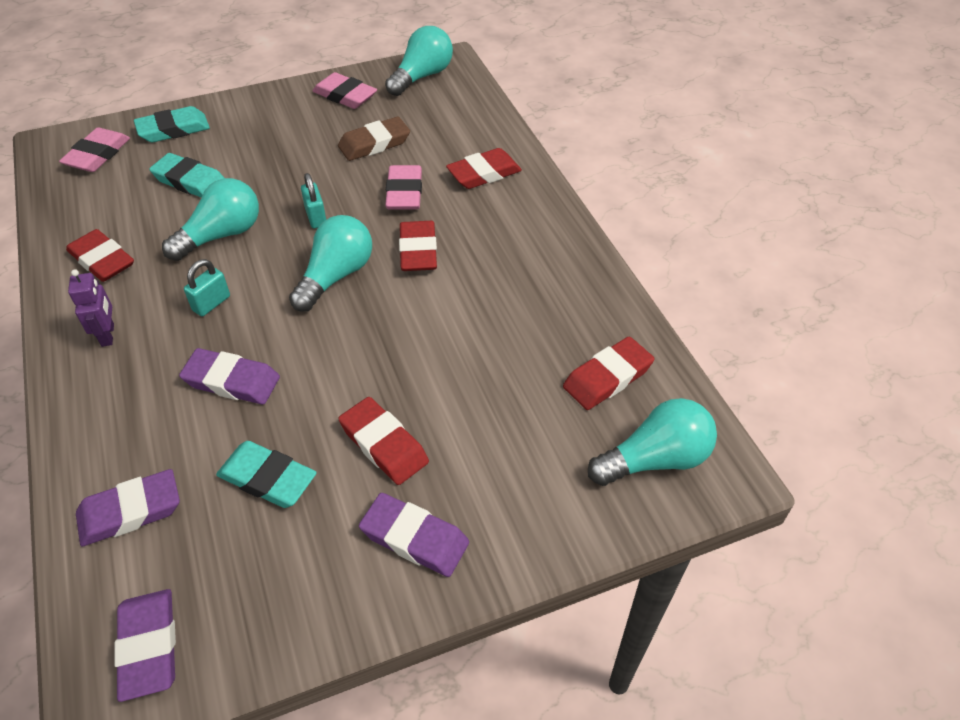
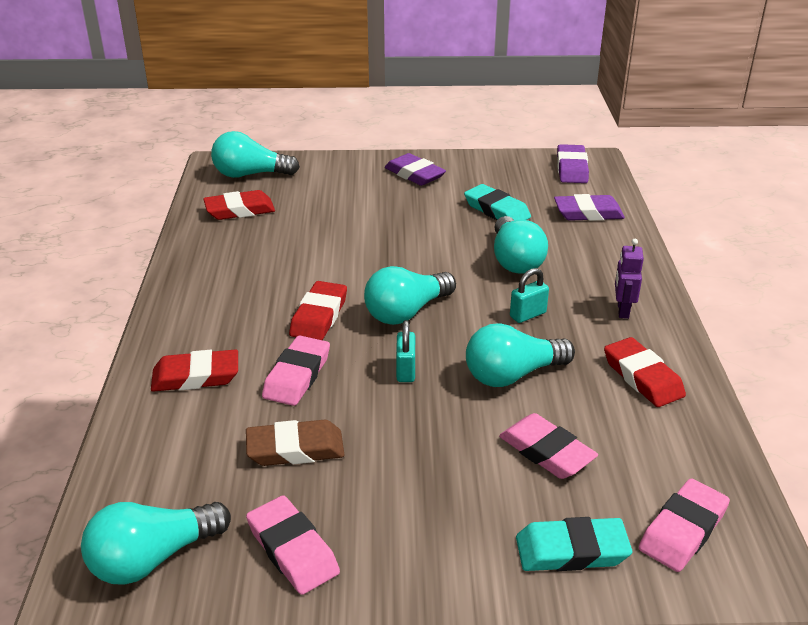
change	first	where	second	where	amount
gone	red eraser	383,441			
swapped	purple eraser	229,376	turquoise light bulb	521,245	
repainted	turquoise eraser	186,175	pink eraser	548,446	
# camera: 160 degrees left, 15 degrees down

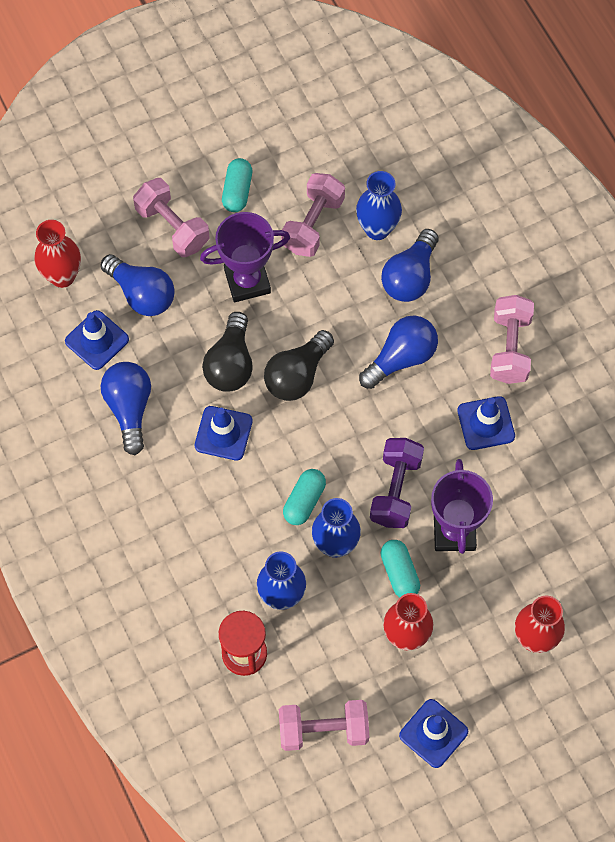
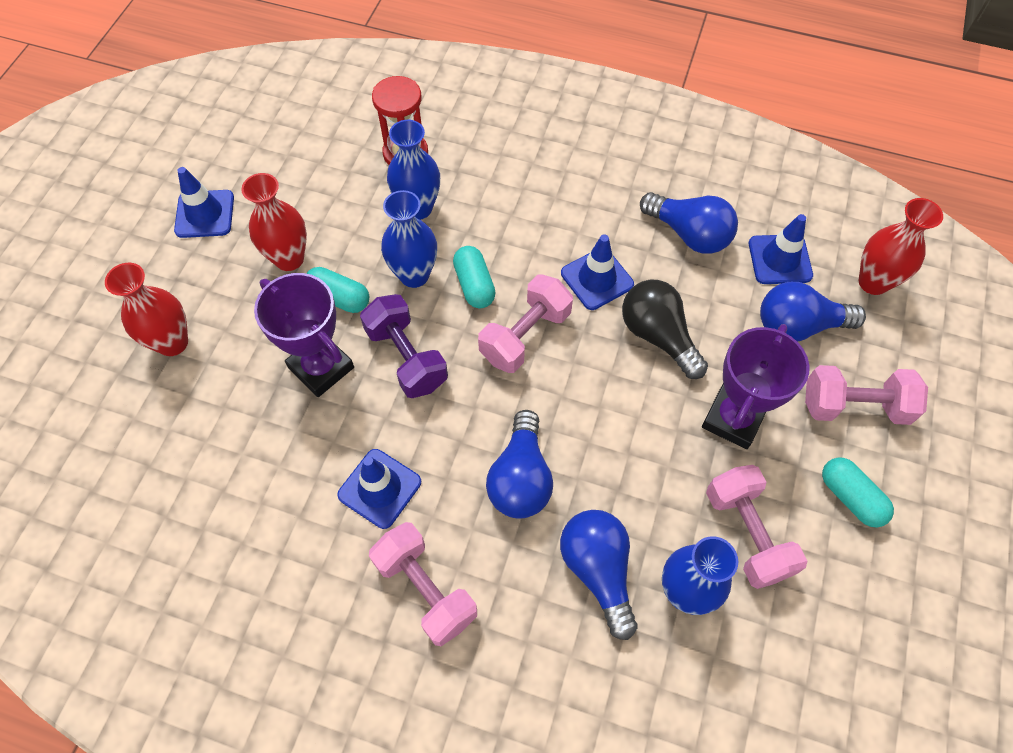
change	first	where	second	where	amount
gone	black light bulb	299,365			
shifted	pink dumbbell	324,725		525,324	
# camera: 135 degrees right, 5 degrees down

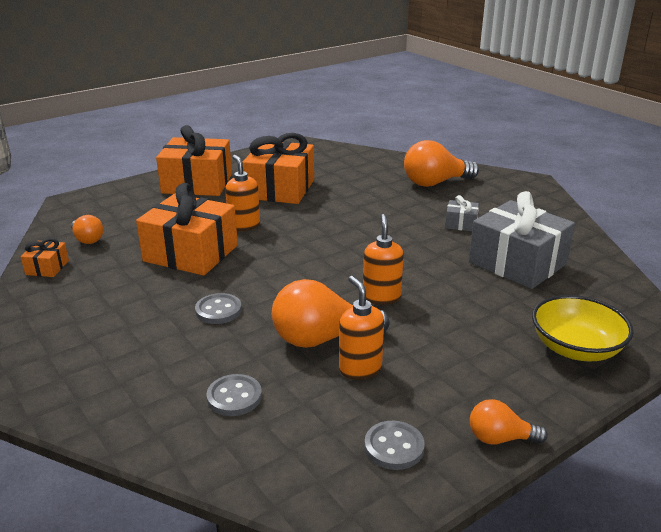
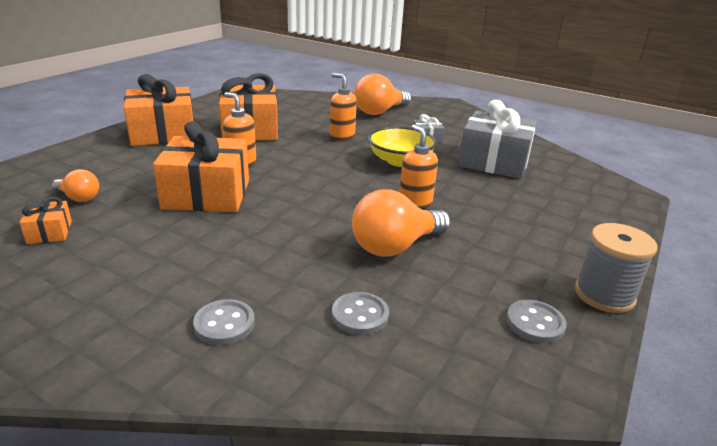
change	first	where	second	where	amount
shifted	grey button	218,308		224,322	
shifted	orange soap dispenser	361,328		343,107	
shifted	yellow bowl	583,328		402,146	
swapped	orange light bulb	509,422	grey spool	616,268	
# camera: 25 degrees left, 0 degrees up

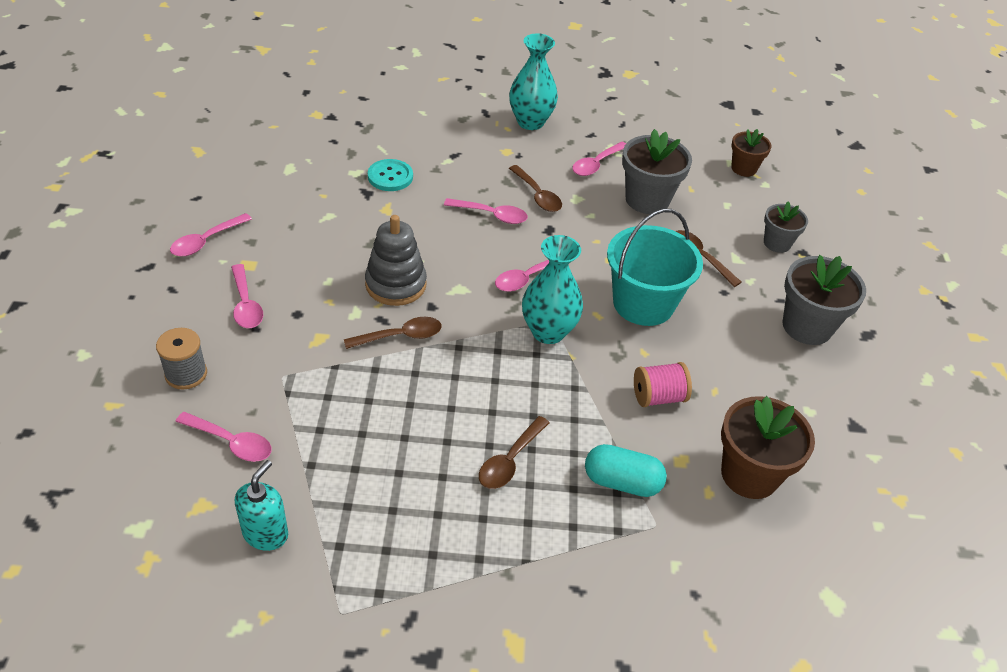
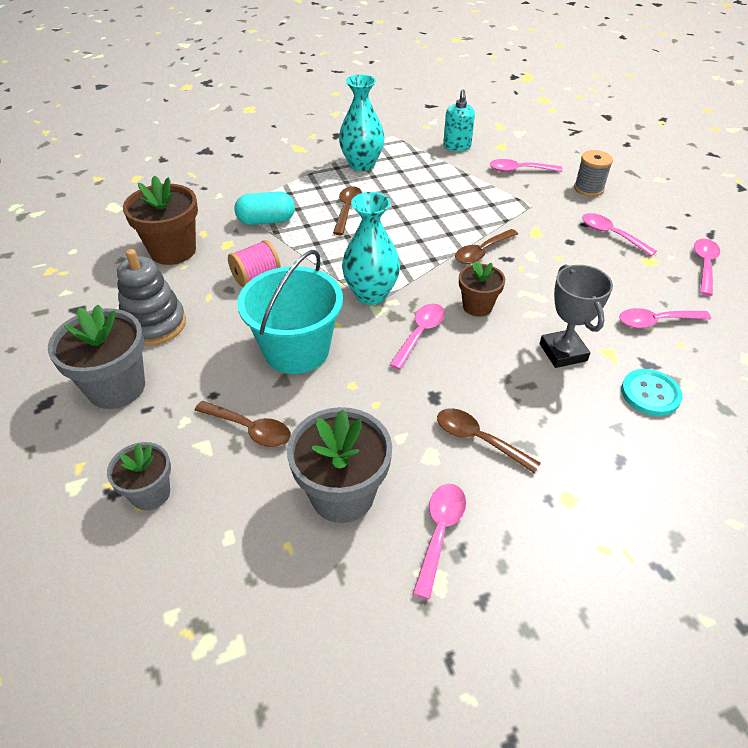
change	first	where	second	where	amount
new			grey trophy	576,316	
shifted	grey stacking toy	396,260		151,297	
shifted	pink spoon	486,211		665,318	
shifted	turquoise vase	533,81		362,122	
shifted	brown flower pot	751,153		482,289	
# camera: 160 degrees right, 0 degrees up

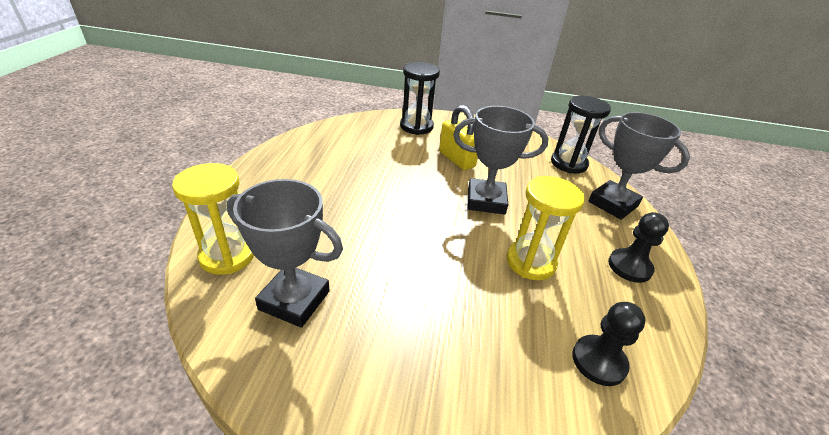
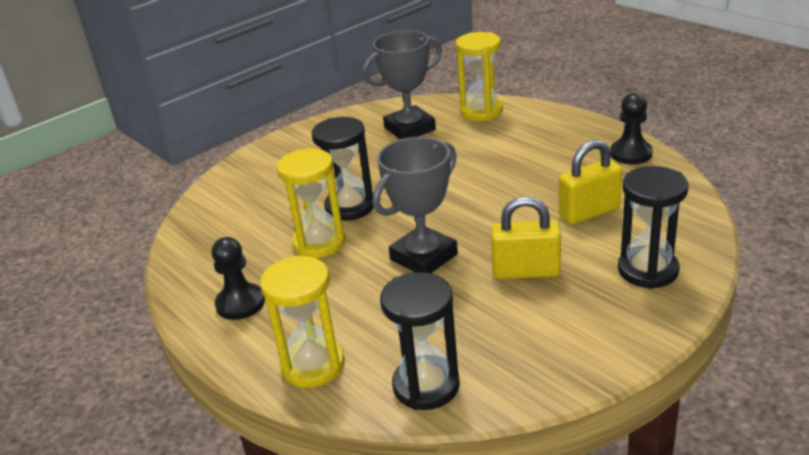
change	first	where	second	where	amount
new			black hourglass	343,169	
new			yellow padlock	590,182	
shifted	black pawn	608,344		631,129	
swapped	grey trophy	639,166	yellow hourglass	302,322	
# camera: 135 degrees right, 5 degrees down

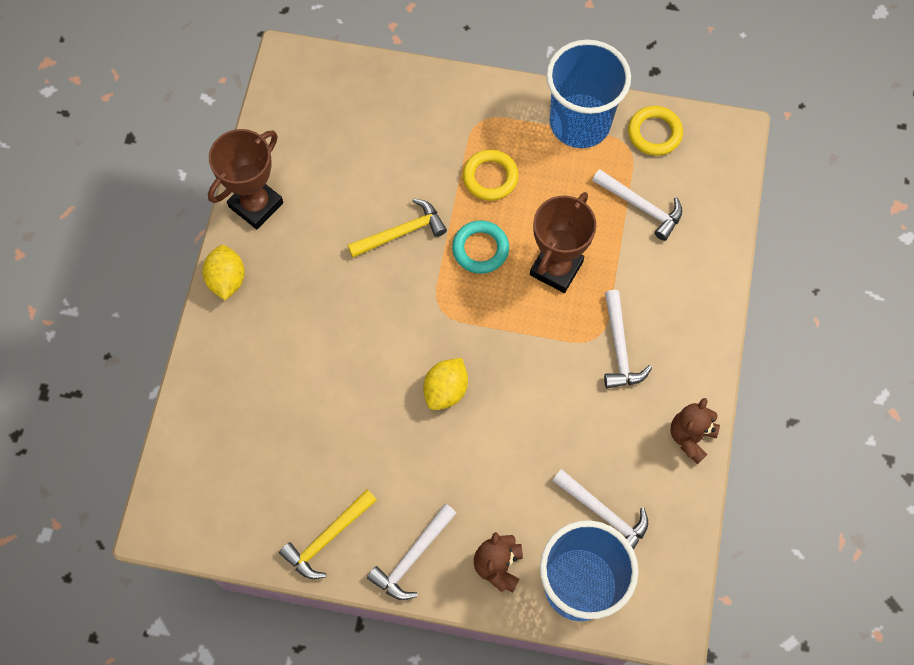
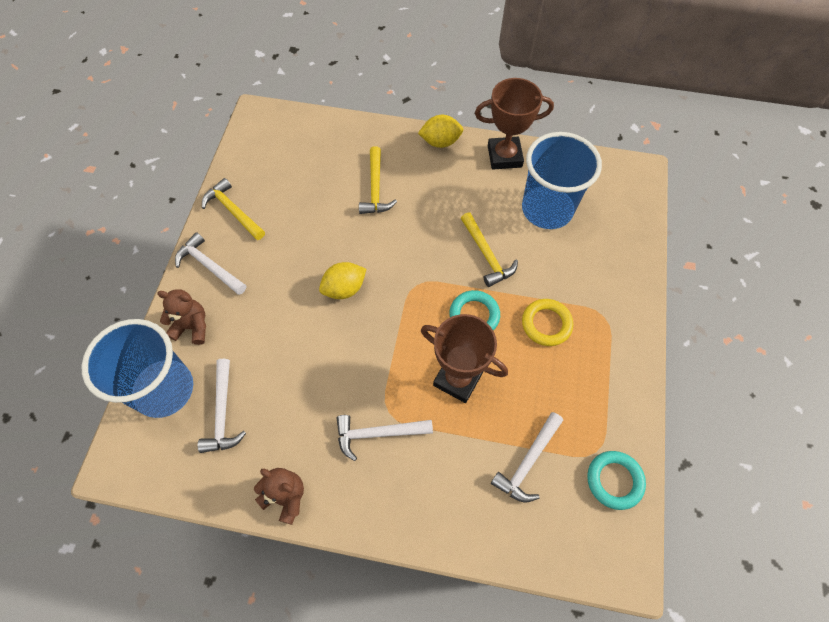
change	first	where	second	where	amount
new			yellow hammer	378,180	
shifted	blue cup	588,93		562,180	
repainted	yellow ring	655,131	turquoise ring	616,480	
rotated	brown trophy	245,179		514,124	45 degrees counterclockwise
rotated	yellow lemon	445,384		342,280	60 degrees counterclockwise
rotated	white hammer	600,509		222,406	45 degrees counterclockwise
# camera: 90 degrees right, 5 degrees down

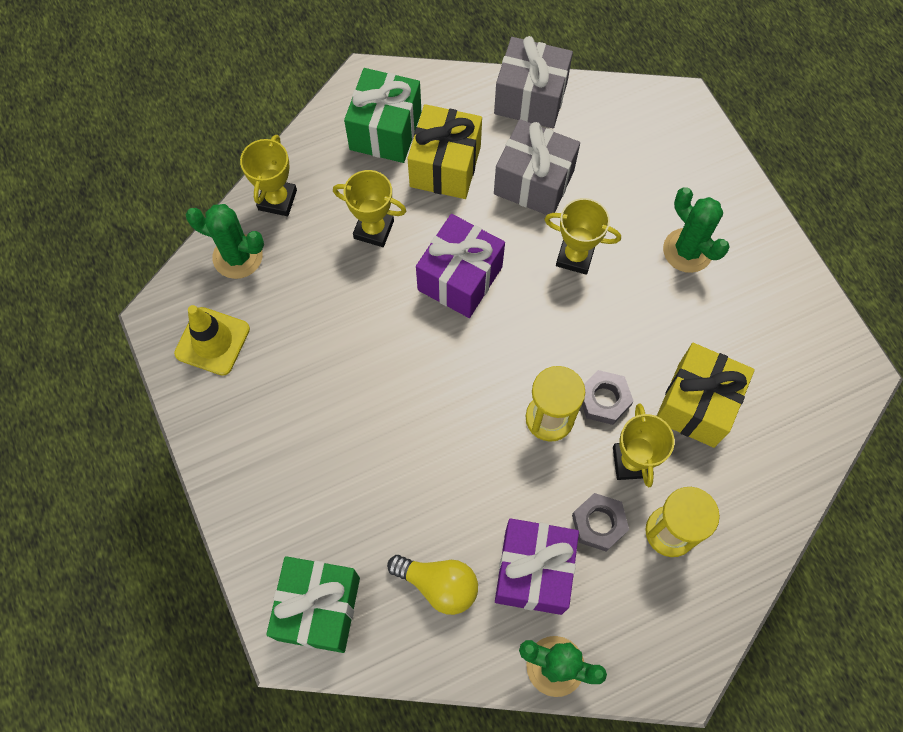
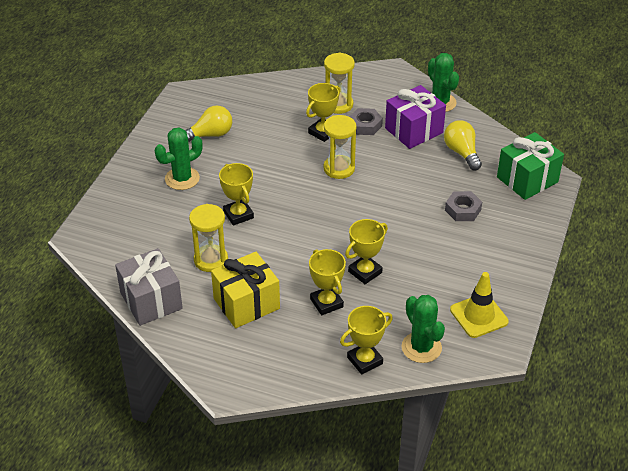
change	first	where	second	where	amount
gone	green gift	383,115			
gone	purple gift	460,266			
gone	yellow gift	706,395			
new			yellow light bulb	208,123	
new			yellow trophy	366,251	
shifted	grey nut	608,397		463,206	
swapped	grey gift	537,167	yellow hourglass	208,238	
rotated	green cactus	696,230		178,159	45 degrees clockwise
# camera: 135 degrees left, 25 degrees down

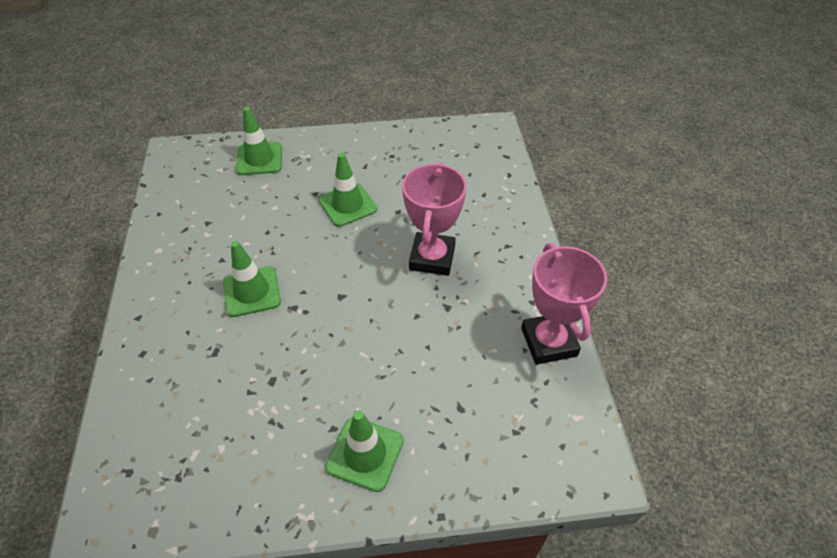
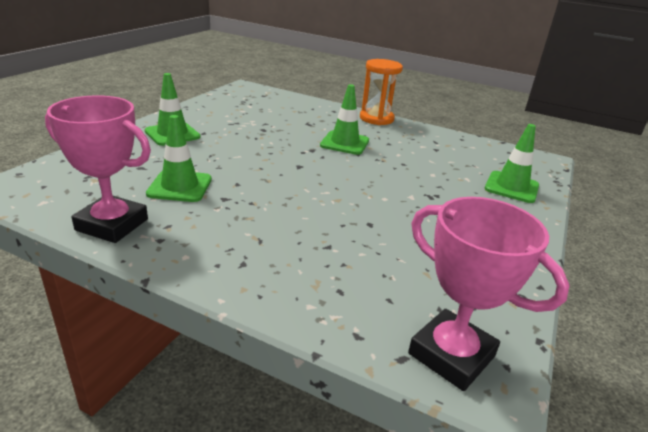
change	first	where	second	where	amount
new			orange hourglass	381,92	
shifted	green traffic cone	348,190		179,158	
shifted	pink trophy	434,219		489,294	
# camera: 120 degrees right, 20 degrees down

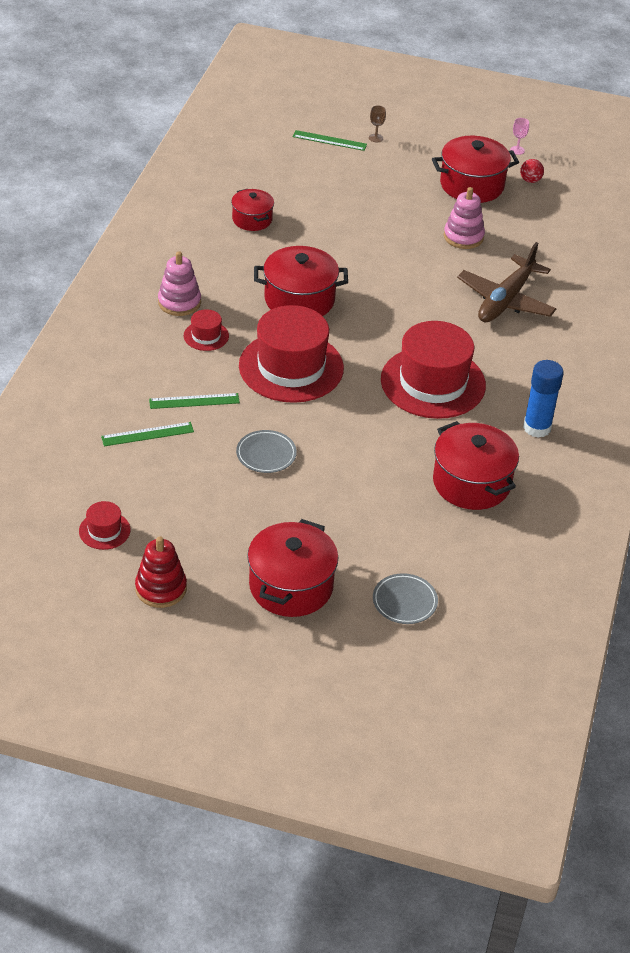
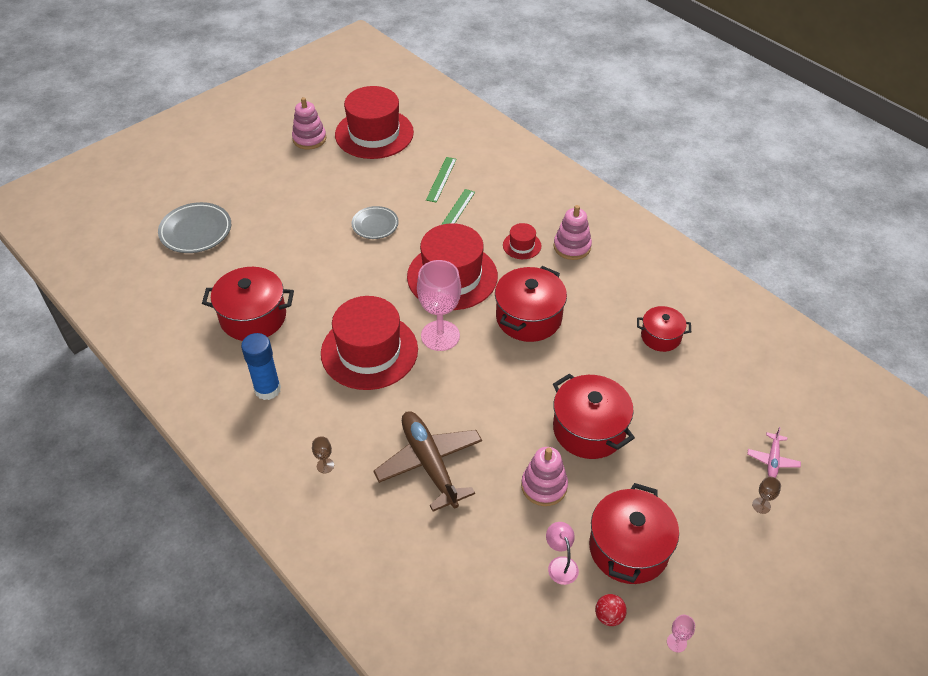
change	first	where	second	where	amount
new			brown goblet	323,454	
new			pink goblet	439,305	
new			pink lamp	562,553	
shifted	red pot	292,568		594,416	
swapped	green ruler	330,140	pink plane	774,452	
repainted	red stacking toy	161,572	pink stacking toy	309,123	
scaled	red hat	104,525		374,122	x2.28
scaled	grey plate	405,598		194,227	x1.52
# camera: 125 degrees right, 5 degrees up

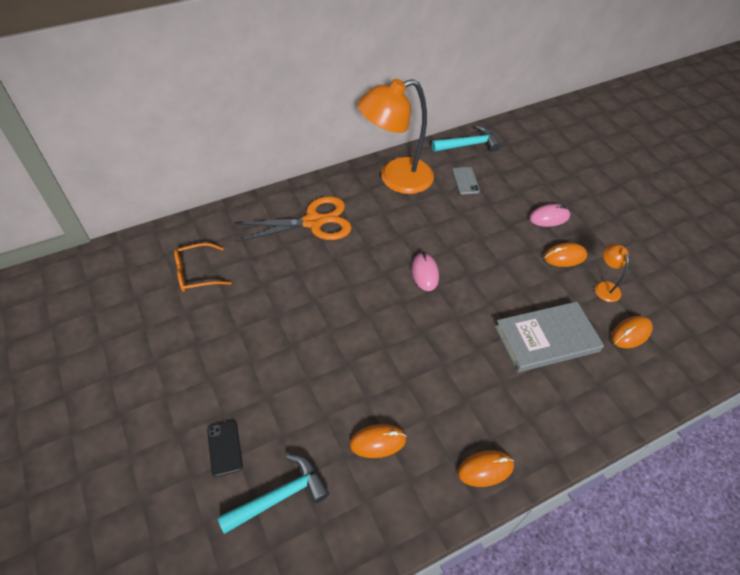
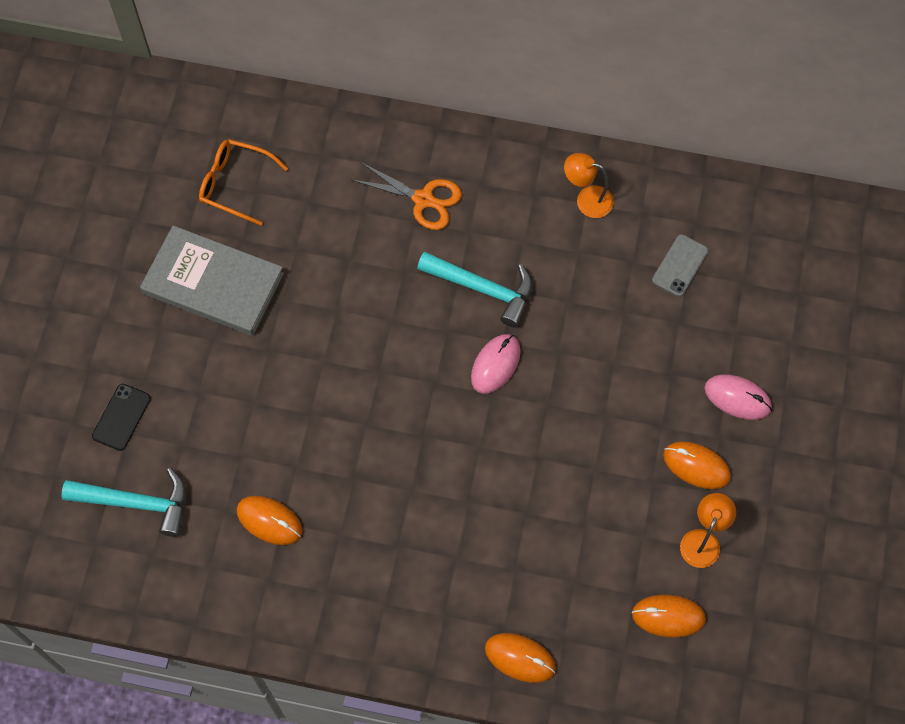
change	first	where	second	where	amount
shifted	turquoise hammer	466,138		474,290	
shifted	orange mouse	486,468		520,658	
shifted	grey book	549,337		212,280	
scaled	orange scissors	293,219		407,196	x0.63
scaled	orange lamp	396,136		589,185	x0.42
# camera: 40 degrees right, 15 degrees up

